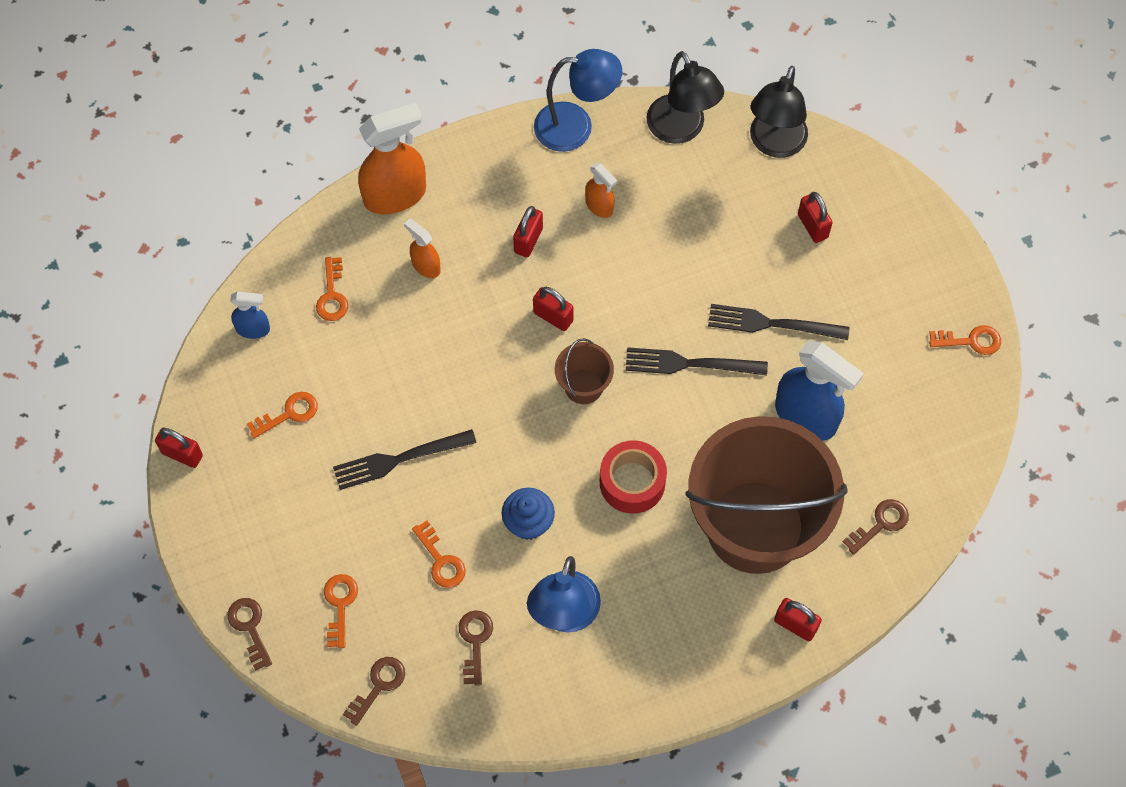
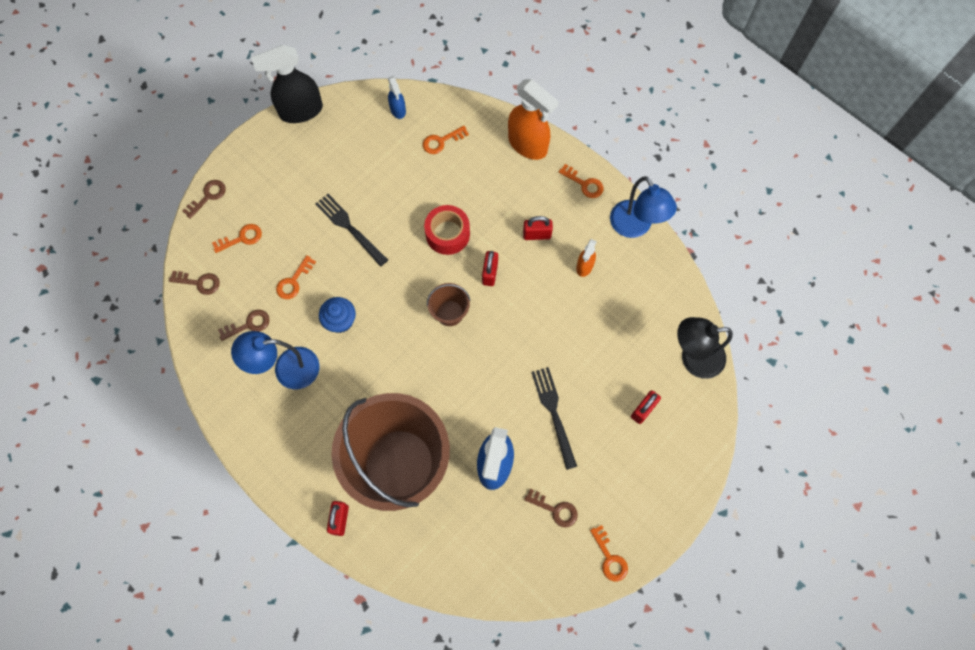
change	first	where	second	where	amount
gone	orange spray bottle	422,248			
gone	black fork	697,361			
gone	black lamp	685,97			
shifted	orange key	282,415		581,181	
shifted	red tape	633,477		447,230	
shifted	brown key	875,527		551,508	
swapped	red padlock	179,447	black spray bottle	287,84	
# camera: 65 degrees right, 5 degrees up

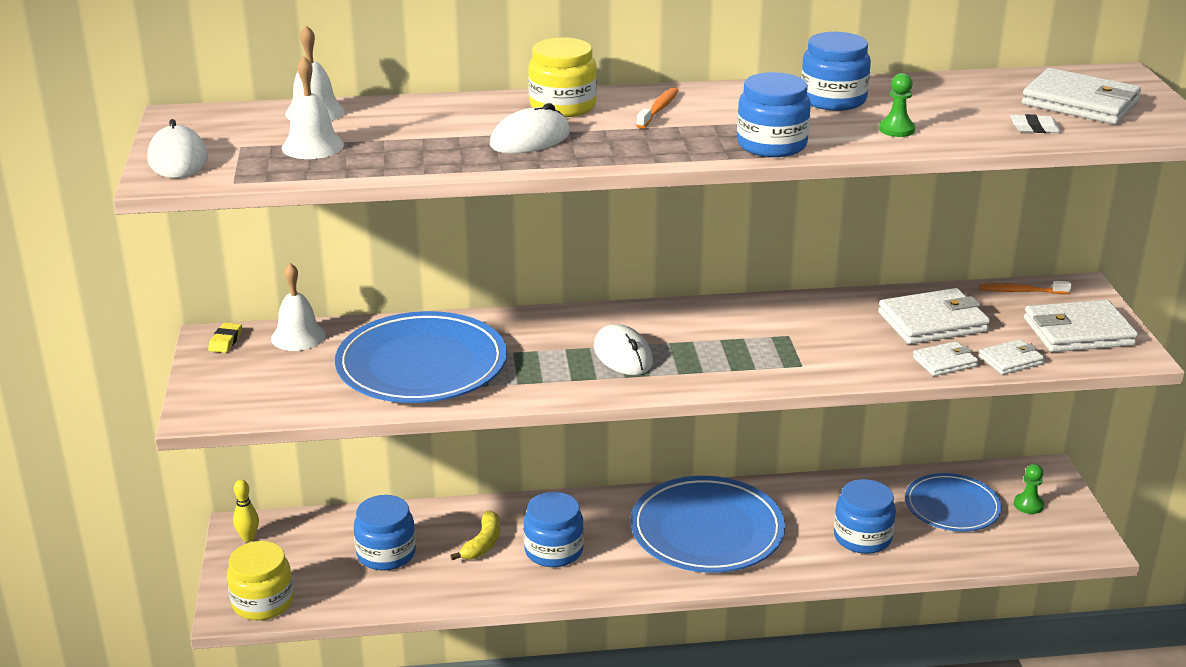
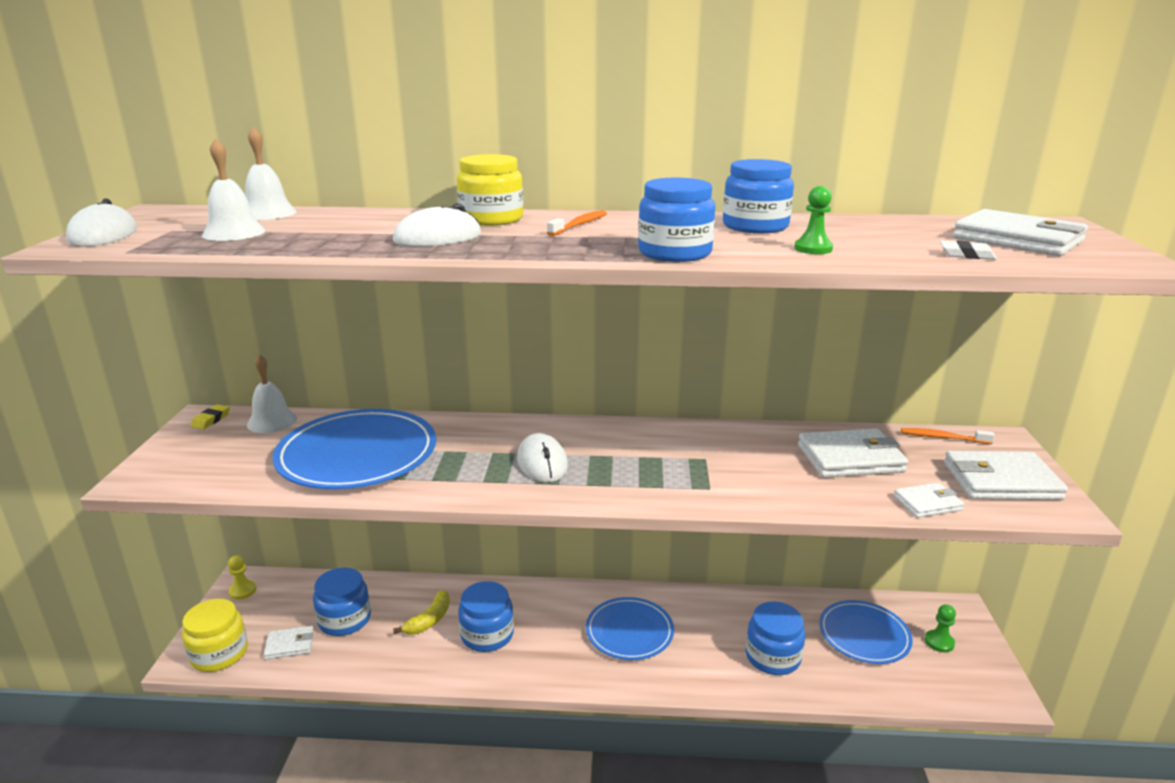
change	first	where	second	where	amount
shifted	white wallet	945,358		288,643	
swapped	yellow bowling pin	246,510	yellow pawn	242,577	
scaled	blue plate	708,524		630,628	x0.63
# camera: 10 degrees right, 5 degrees down

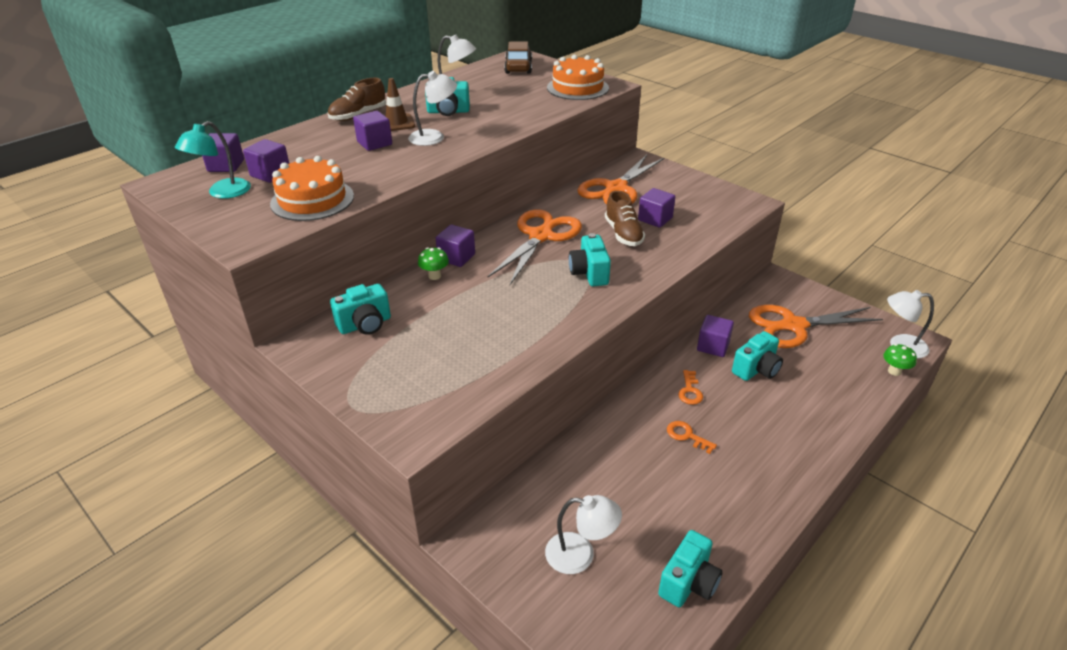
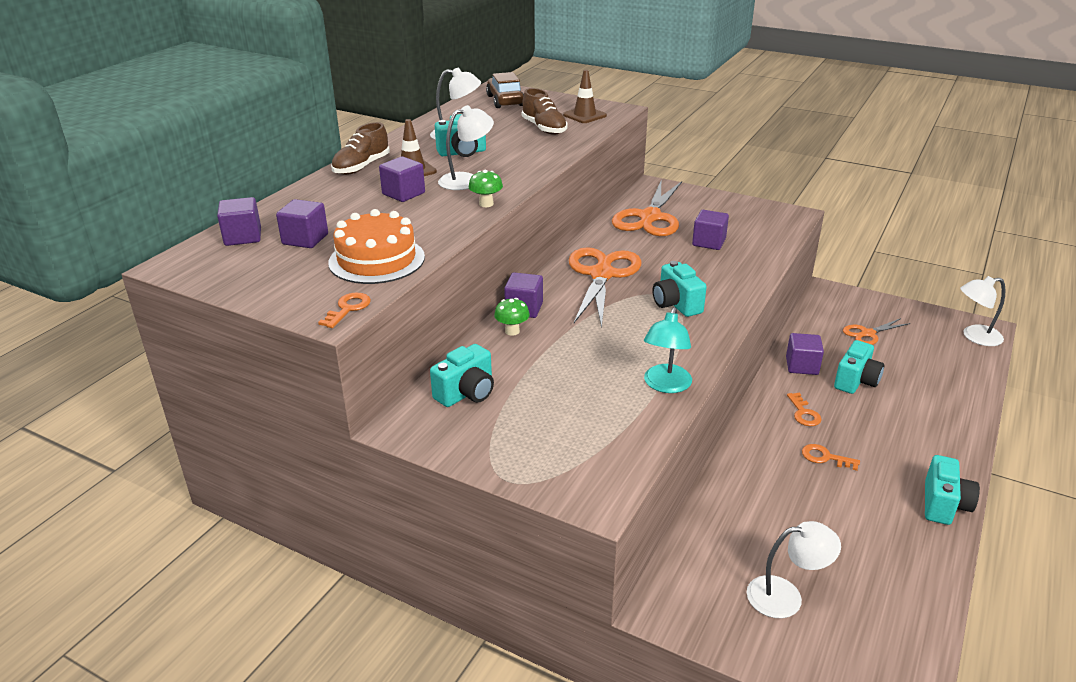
change	first	where	second	where	amount
new			orange key	344,310	
shifted	turquoise lamp	213,160		668,350	
shifted	brown shoe	625,218		545,111	
shifted	turquoise camera	690,568		952,490	
shifted	green mushroom	900,360		486,188	
swapped	orange cake	578,77	brown traffic cone	585,96	
scaled	orange scissors	816,326		876,331	x0.52
# camera: 15 degrees left, 5 degrees down

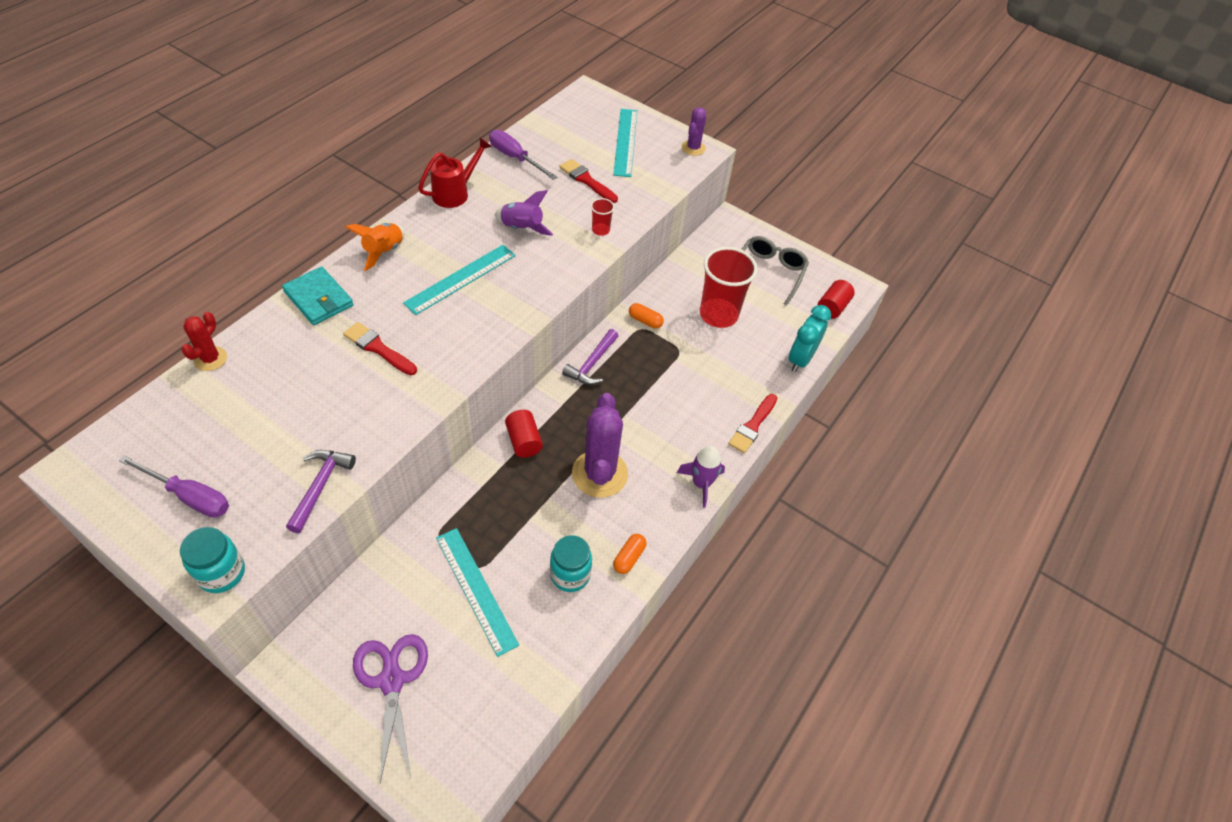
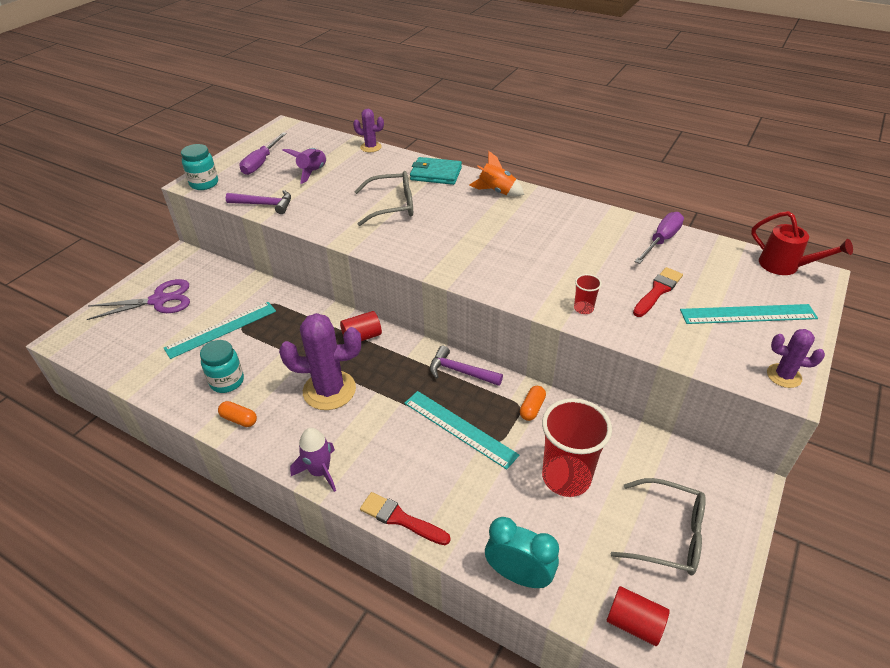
change	first	where	second	where	amount
shifted	turquoise ruler	459,280		461,430	
shifted	red watering can	455,173		802,243	
shifted	purple rocket	524,213		304,166	
swapped	red brush	380,348	grey glasses	384,198	
repainted	red cactus	204,341	purple cactus	368,130	
rotated	turquoise wallet	317,295		436,171	60 degrees clockwise
# camera: 90 degrees right, 10 degrees down

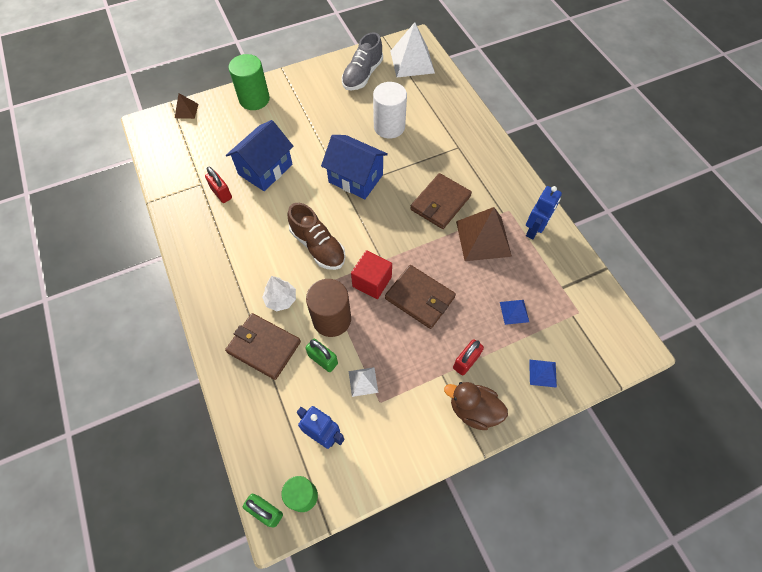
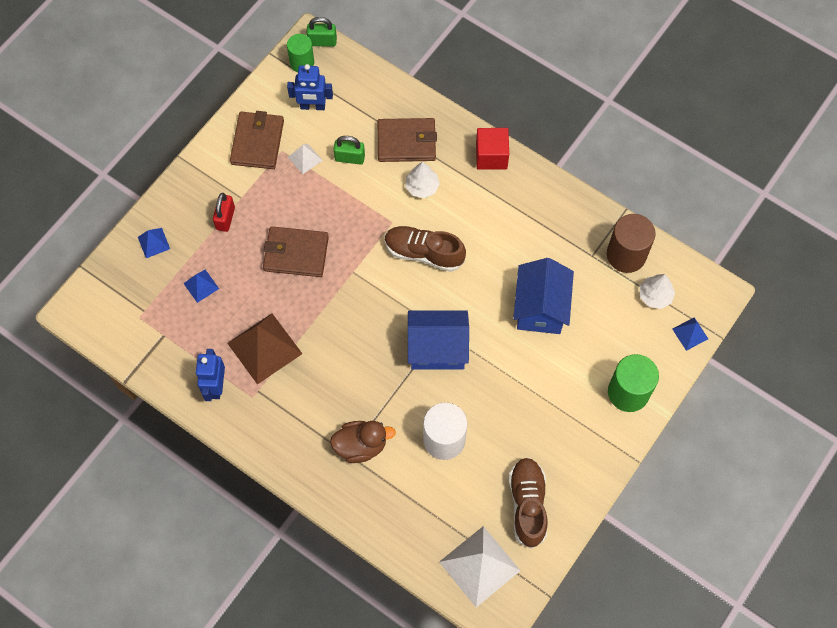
change	first	where	second	where	amount
gone	red padlock	218,184			
new			white tree	657,291	
shifted	brown cylinder	328,308		631,243	
shifted	red cube	371,274		492,149	
shifted	brown wallet	441,201		257,140	
shifted	brown duck	476,406		363,442	
repainted	brown pyramid	186,106	blue pyramid	690,334	
repainted	grey shoe	362,61	brown shoe	528,503	
# camera: 150 degrees right, 5 degrees up

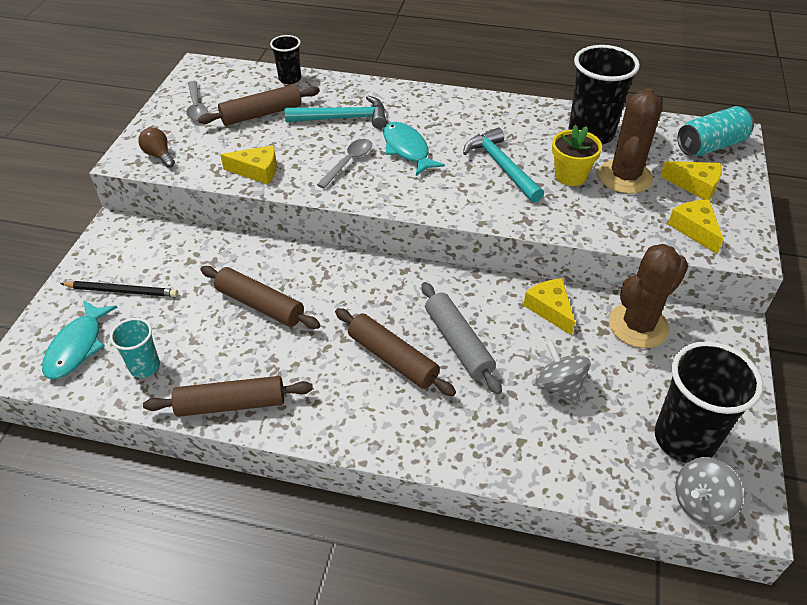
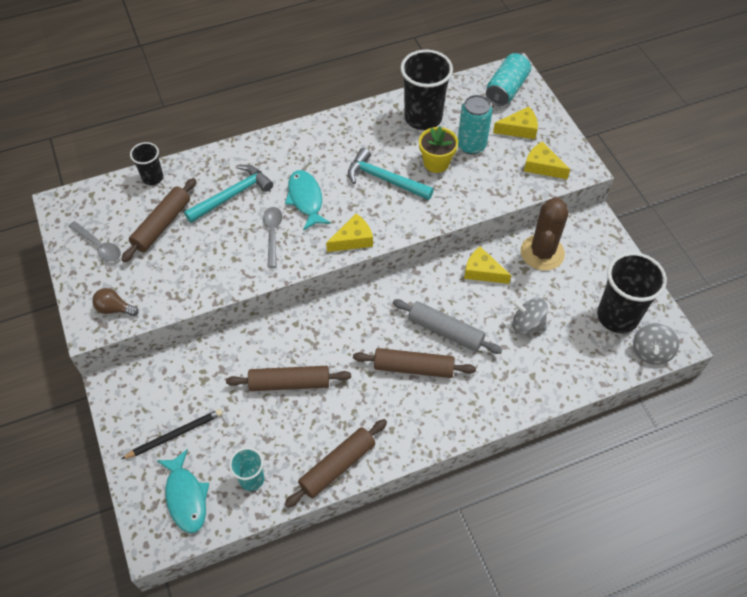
change	first	where	second	where	amount
shifted	yellow cheese	249,164		349,233	
swapped	brown cactus	630,141	turquoise can	475,124	
rotated	turquoise fish	414,149		308,200	45 degrees clockwise
# camera: 35 degrees left, 10 degrees up

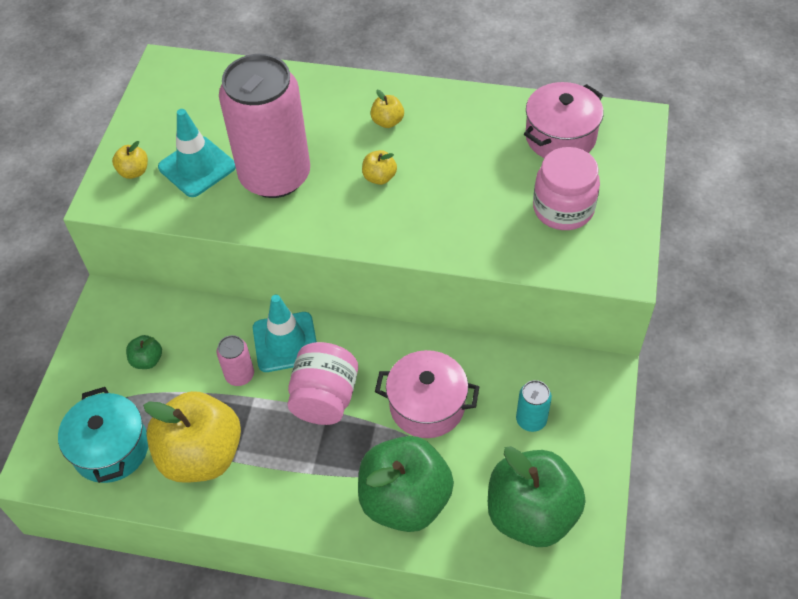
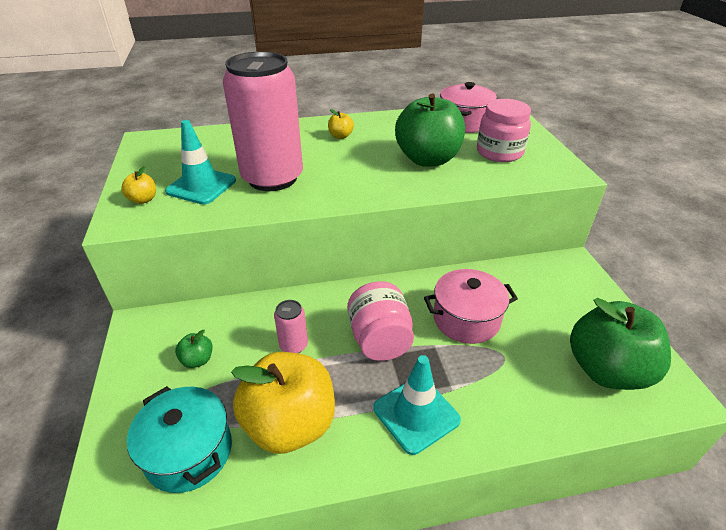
change	first	where	second	where	amount
gone	yellow apple	379,167			
gone	turquoise can	534,406			
shifted	turquoise traffic cone	285,333		417,405	
shifted	green apple	406,484		430,130	
# camera: 25 degrees left, 15 degrees down

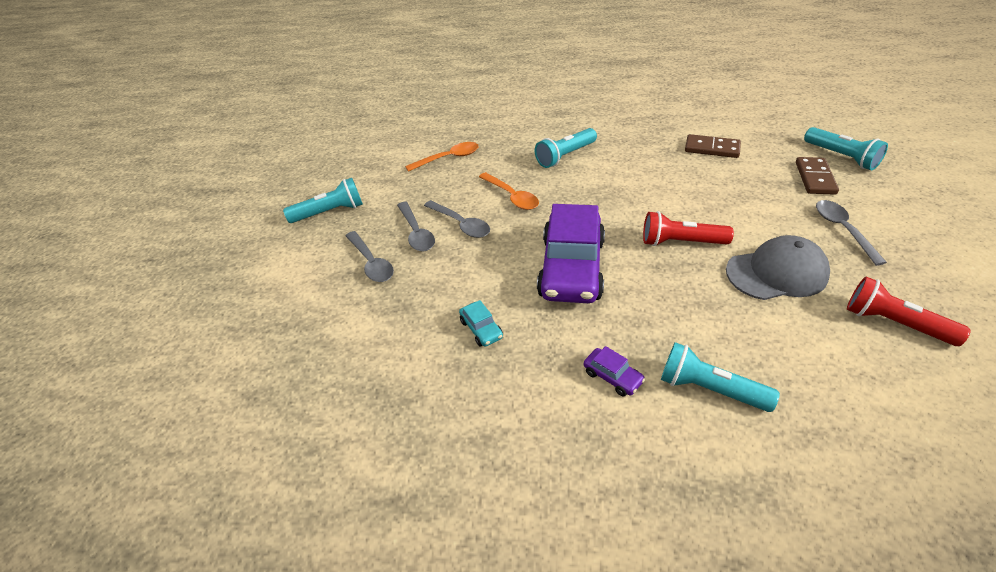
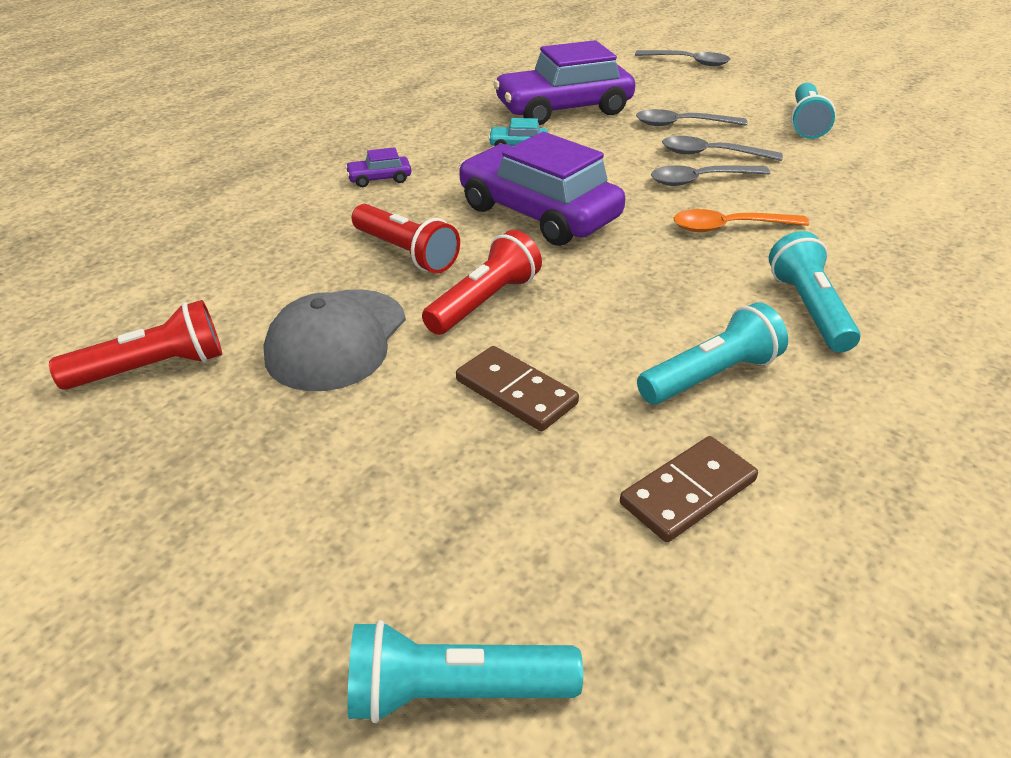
change	first	where	second	where	amount
gone	orange spoon	442,157			
new			red flashlight	406,238	
new			purple car	564,82	
shifted	turquoise flashlight	720,377		712,353	
shifted	brown domino	817,176		517,388	
shifted	grey spoon	851,233		682,58	
# camera: 120 degrees right, 5 degrees down

